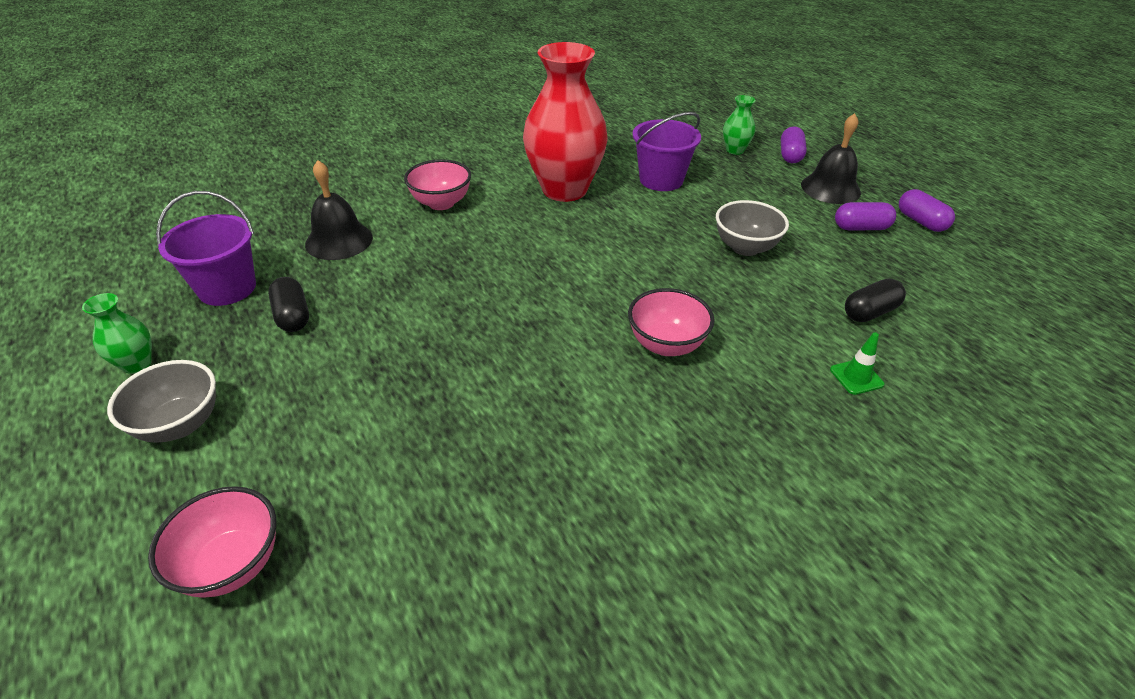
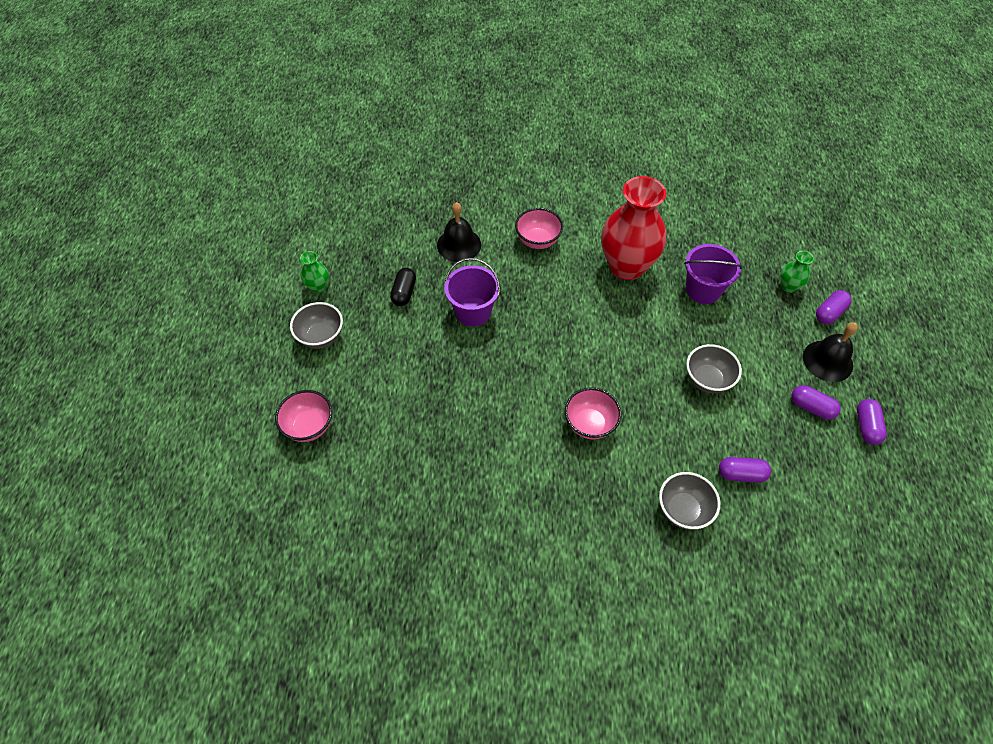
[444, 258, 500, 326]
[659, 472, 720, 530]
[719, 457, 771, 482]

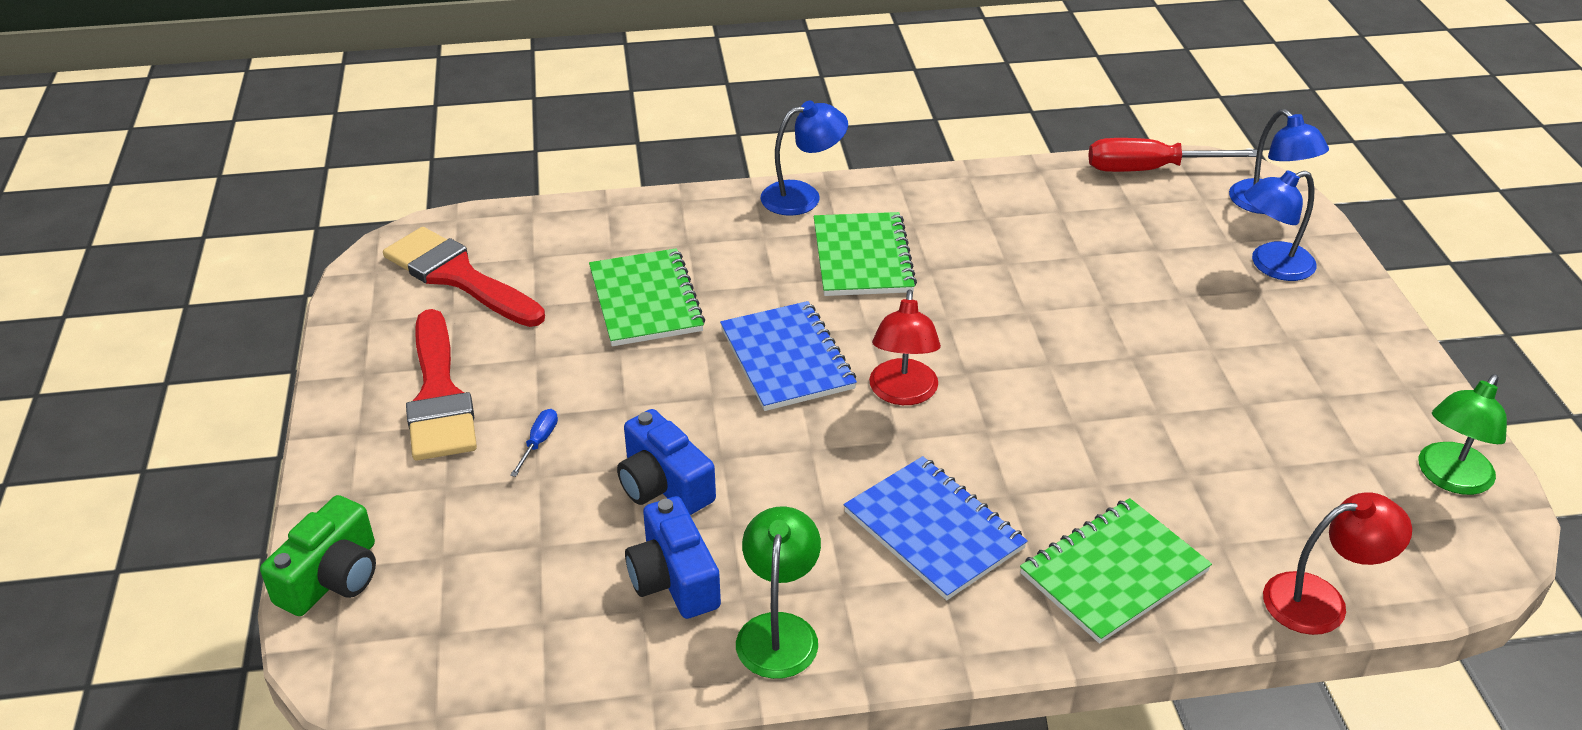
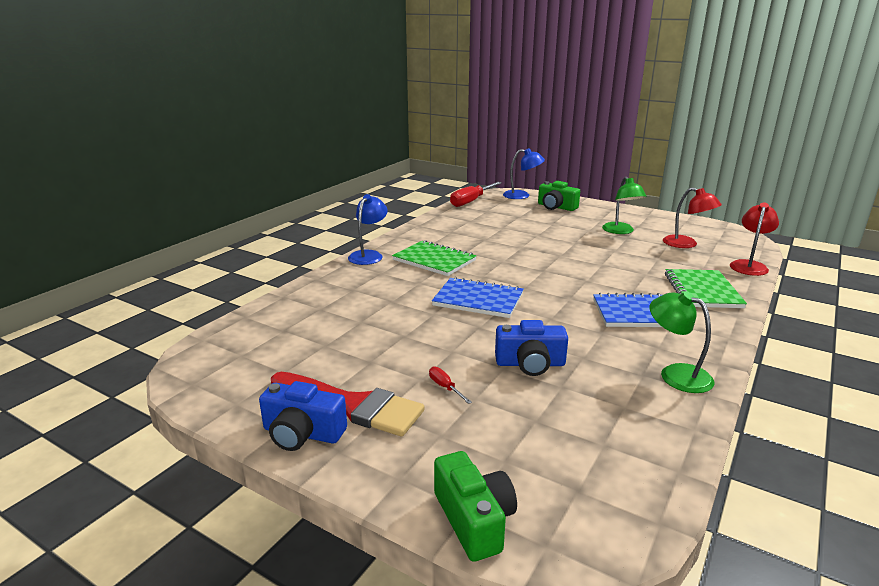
[383, 227, 545, 327] (first image)
[429, 367, 472, 404]
[589, 248, 705, 346] (first image)
[259, 381, 347, 451]
[663, 188, 722, 248]
[538, 181, 580, 211]
[602, 177, 647, 234]

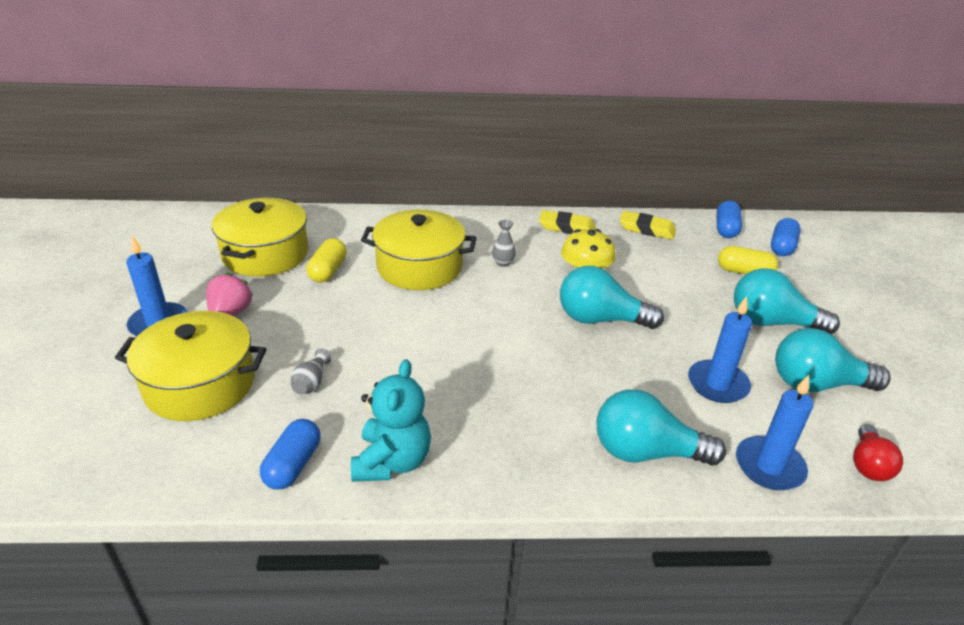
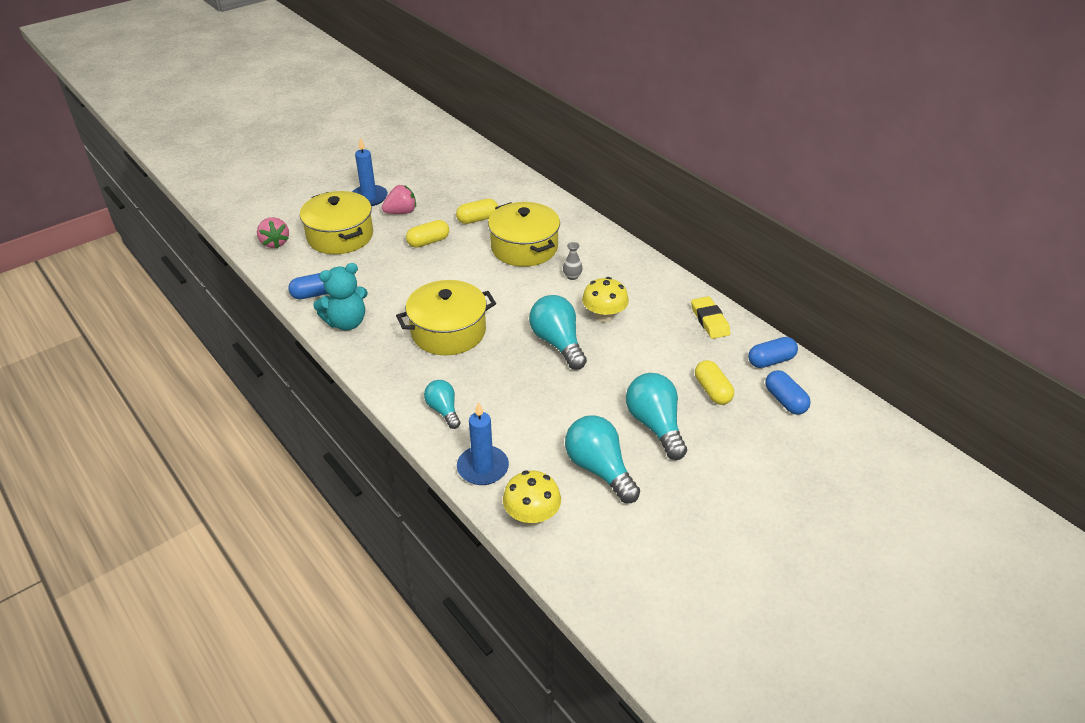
[396, 280, 496, 355]
[290, 348, 332, 395] (first image)
[539, 210, 595, 234] (first image)
[424, 380, 460, 429]
[688, 296, 752, 403] (first image)
[765, 370, 811, 415]
[503, 470, 561, 526]
[257, 217, 289, 249]
[406, 220, 449, 248]

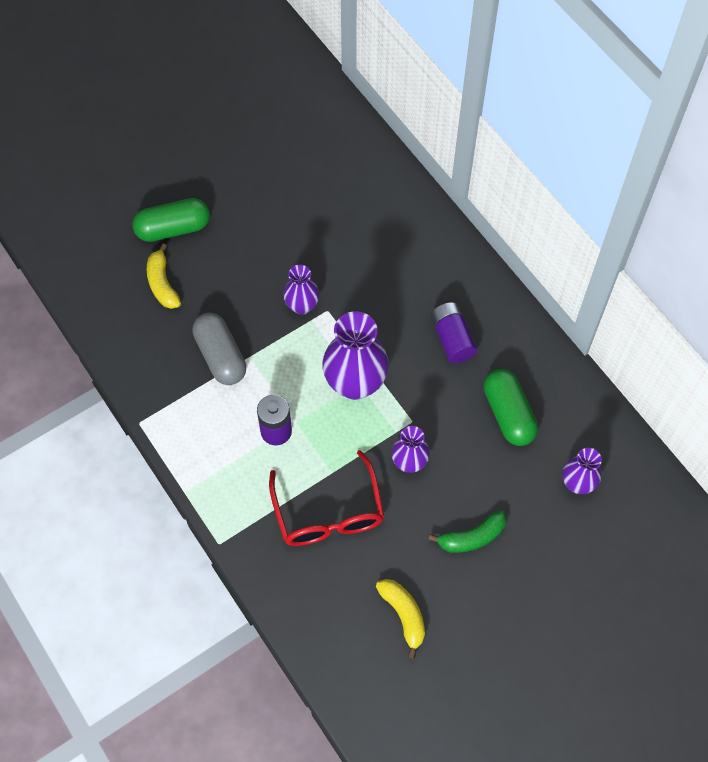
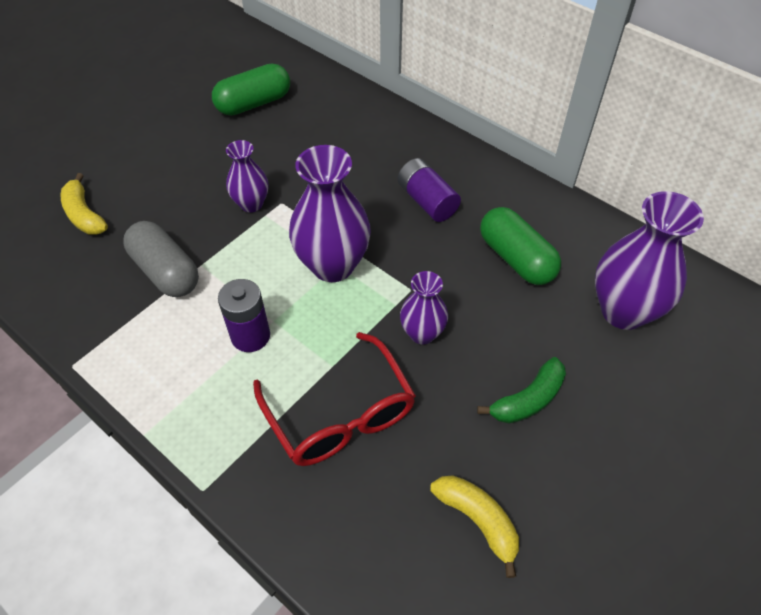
[212, 63, 290, 116]
[595, 191, 704, 330]

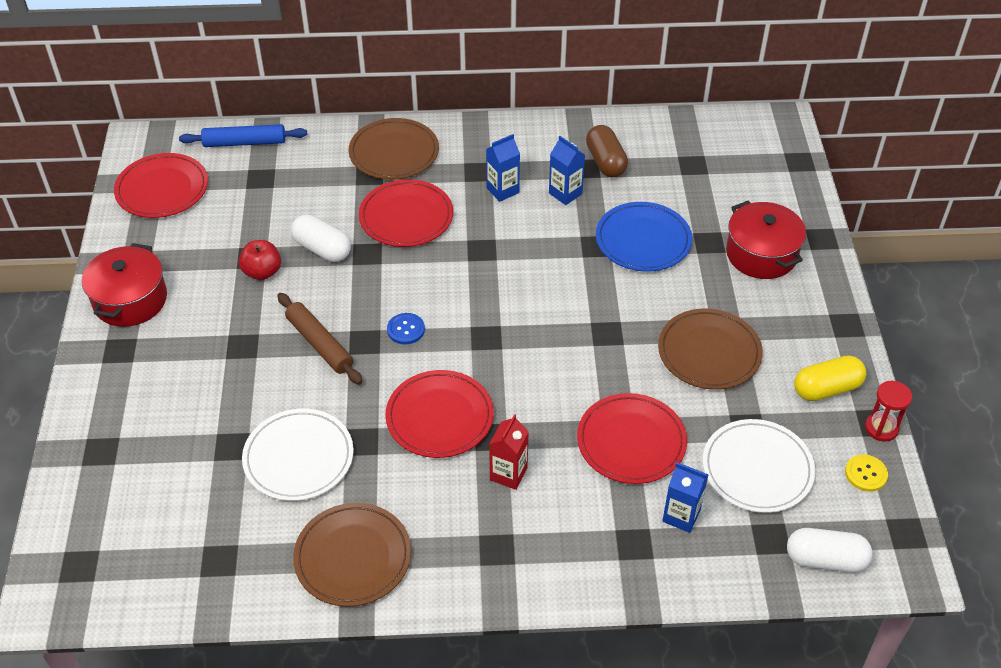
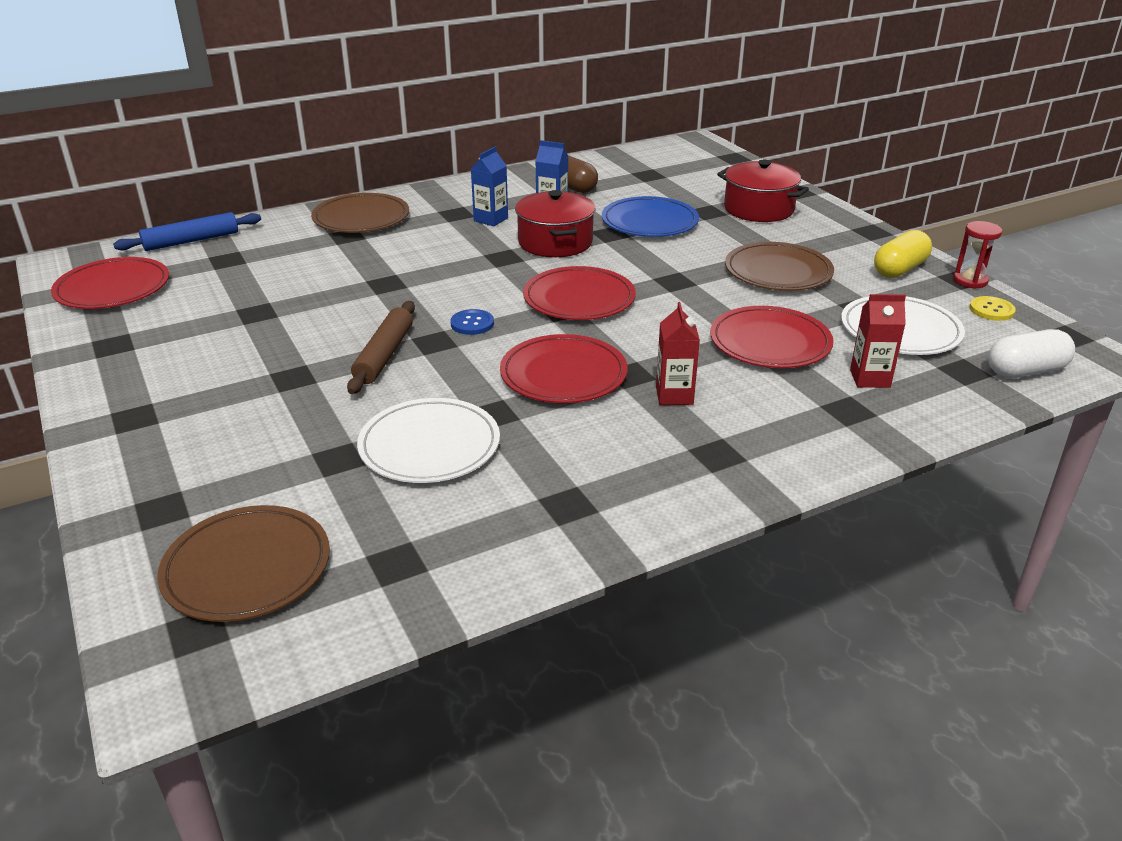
[515, 190, 596, 257]
[239, 240, 281, 280] (first image)
[347, 301, 415, 394]
[291, 214, 351, 262] (first image)
[157, 505, 330, 622]
[523, 266, 636, 320]
[850, 294, 906, 388]

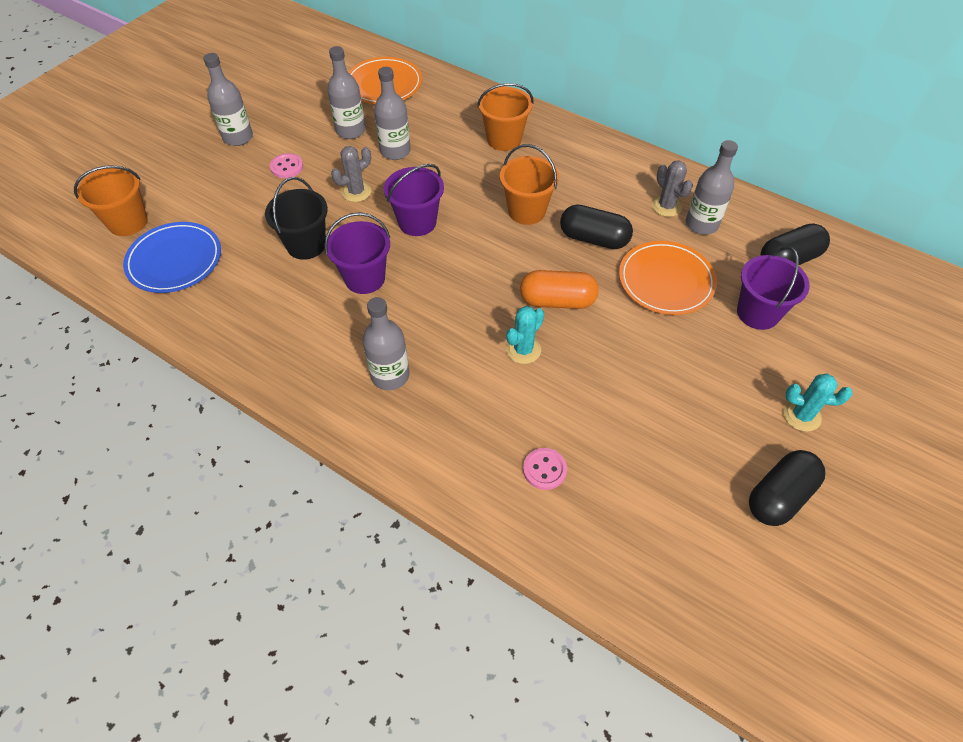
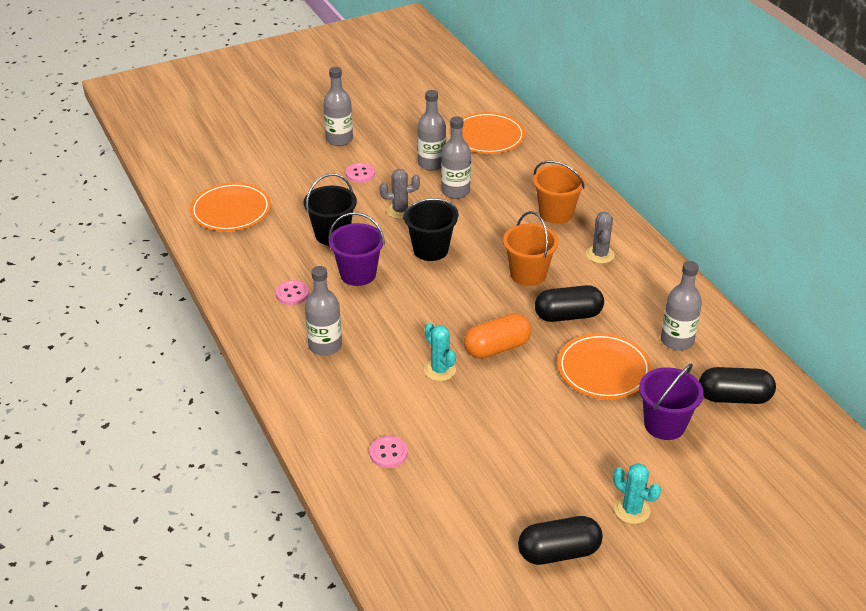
[74, 165, 148, 236] (first image)
[190, 182, 271, 231]
[403, 198, 459, 261]
[424, 323, 456, 381]
[464, 313, 532, 359]
[535, 285, 604, 322]
[586, 212, 615, 264]
[276, 280, 309, 305]

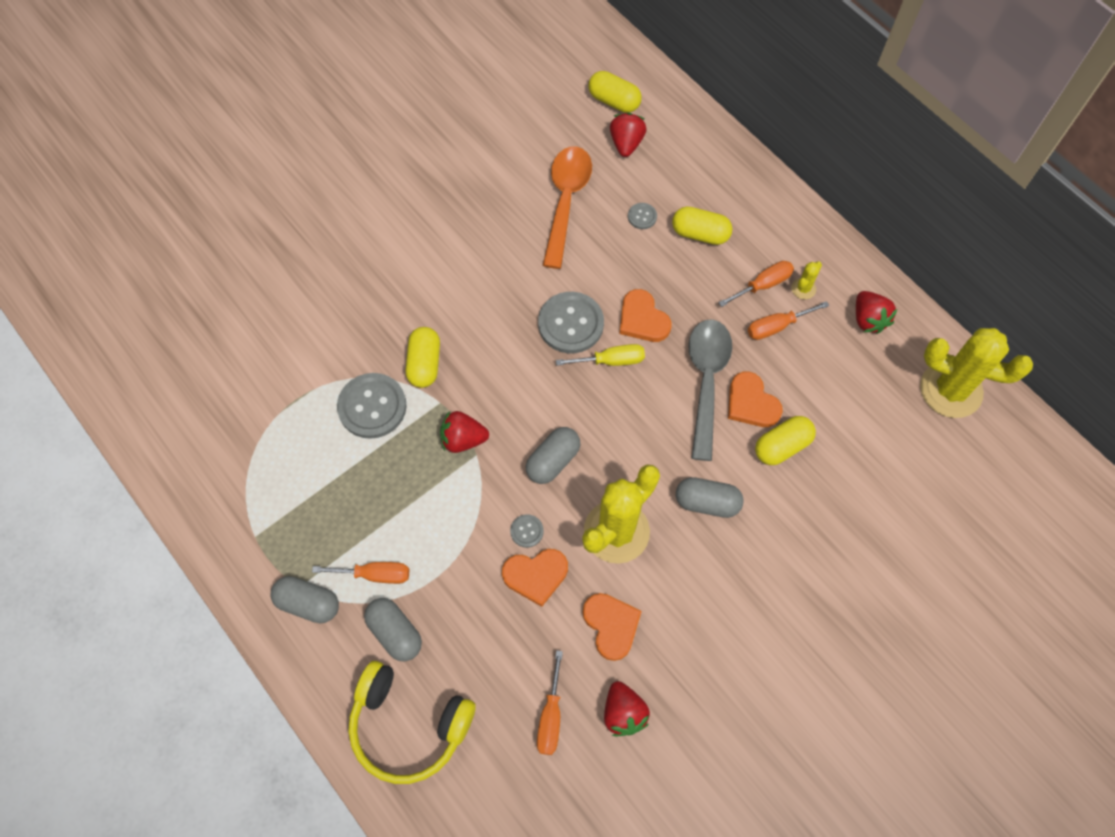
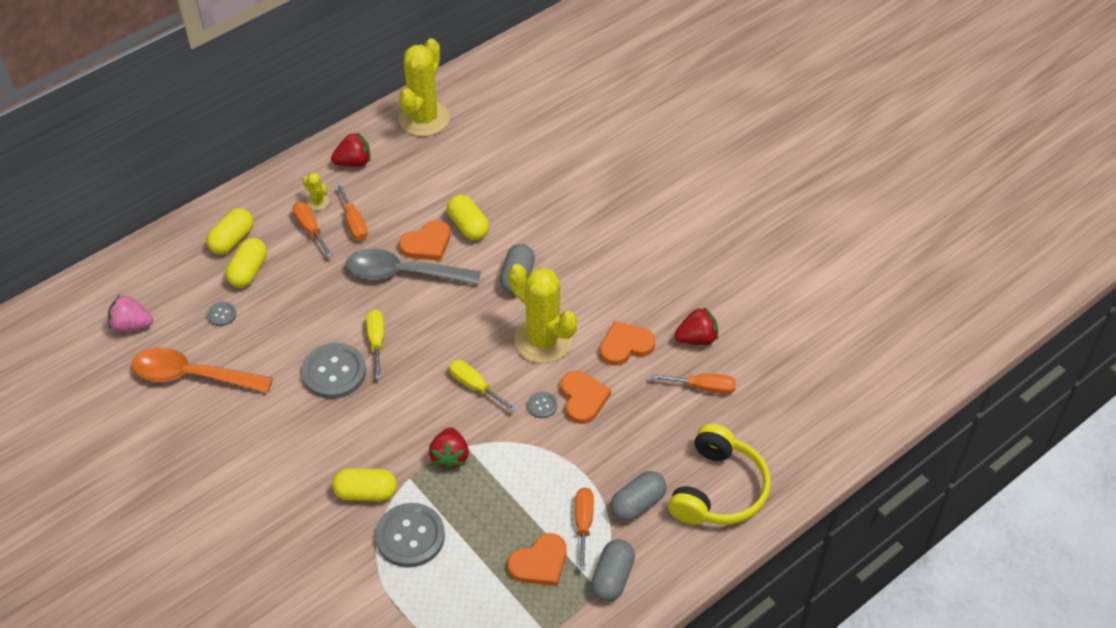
[449, 360, 517, 412]
[206, 208, 254, 255]
[108, 295, 153, 332]
[508, 533, 567, 586]

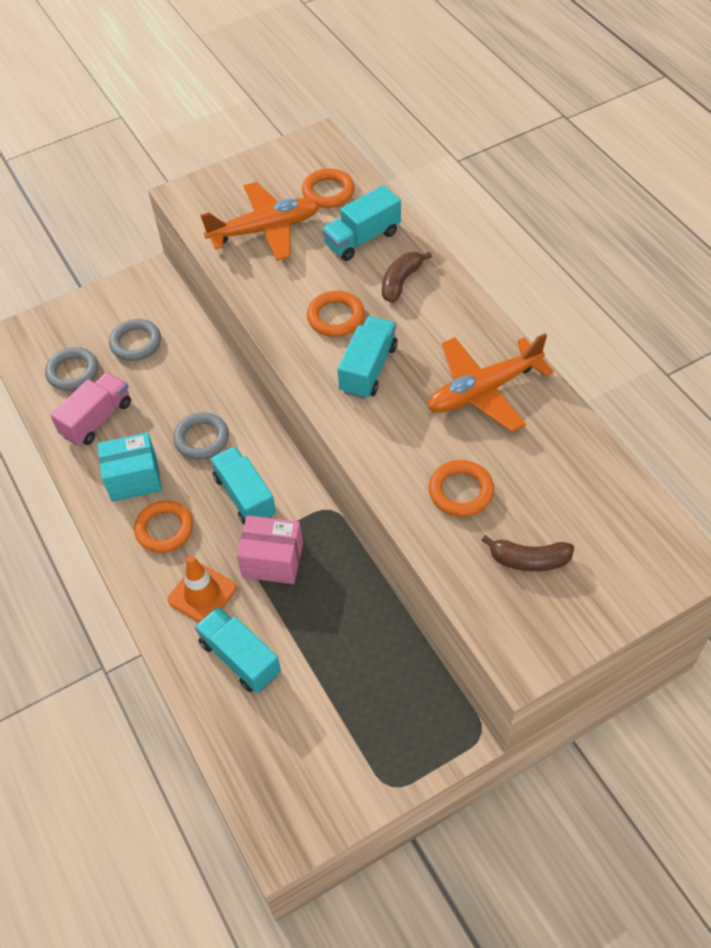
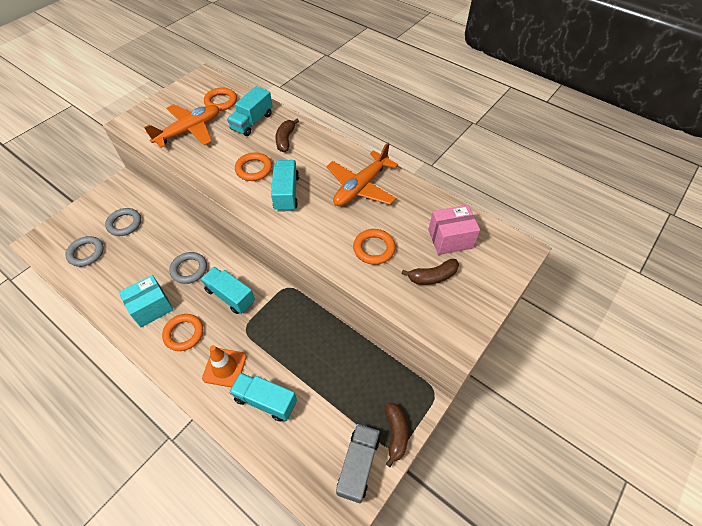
[50, 372, 131, 446] (first image)
[428, 205, 480, 255]
[336, 424, 380, 503]
[386, 403, 408, 467]

